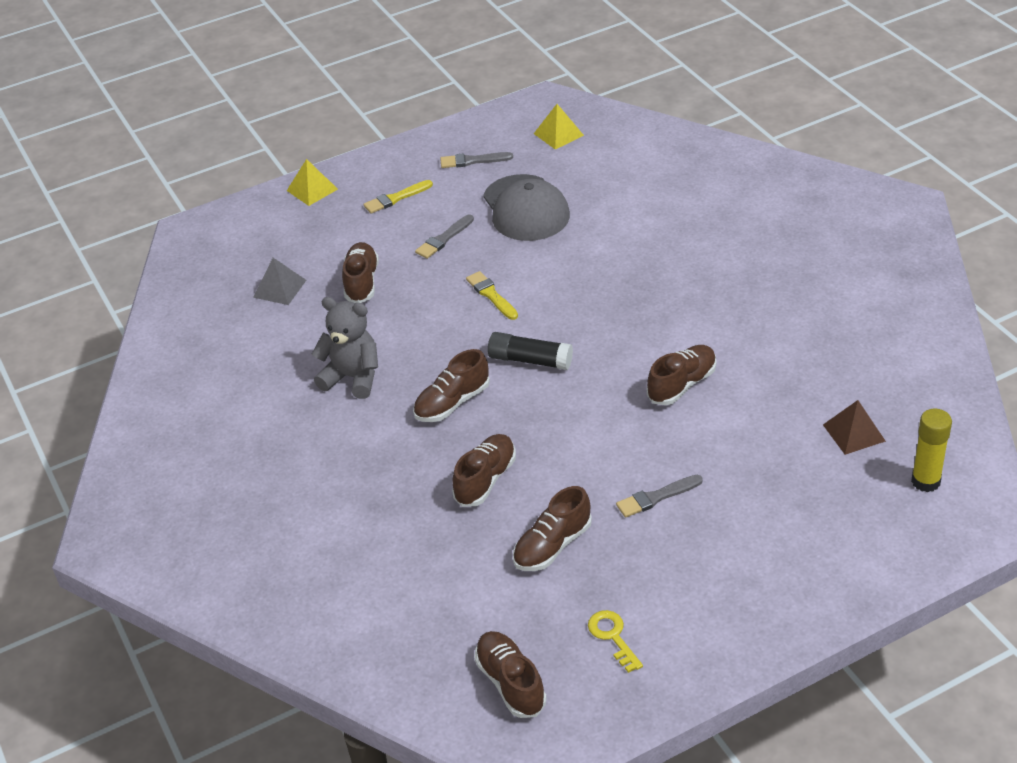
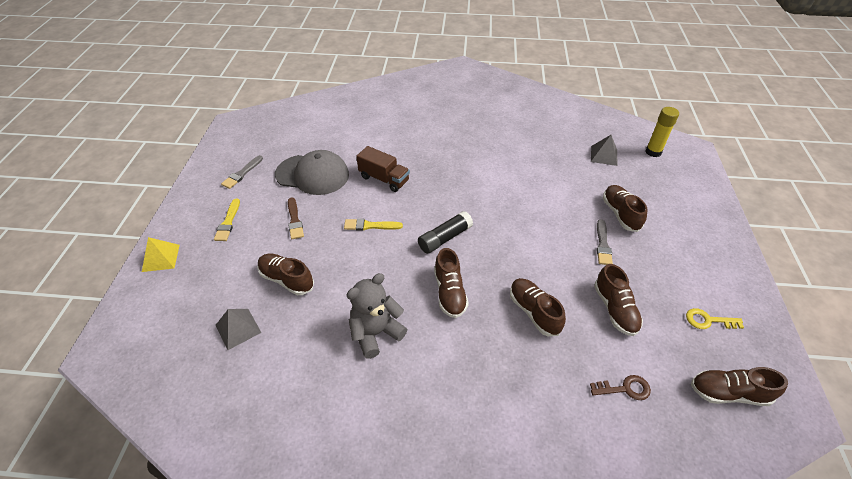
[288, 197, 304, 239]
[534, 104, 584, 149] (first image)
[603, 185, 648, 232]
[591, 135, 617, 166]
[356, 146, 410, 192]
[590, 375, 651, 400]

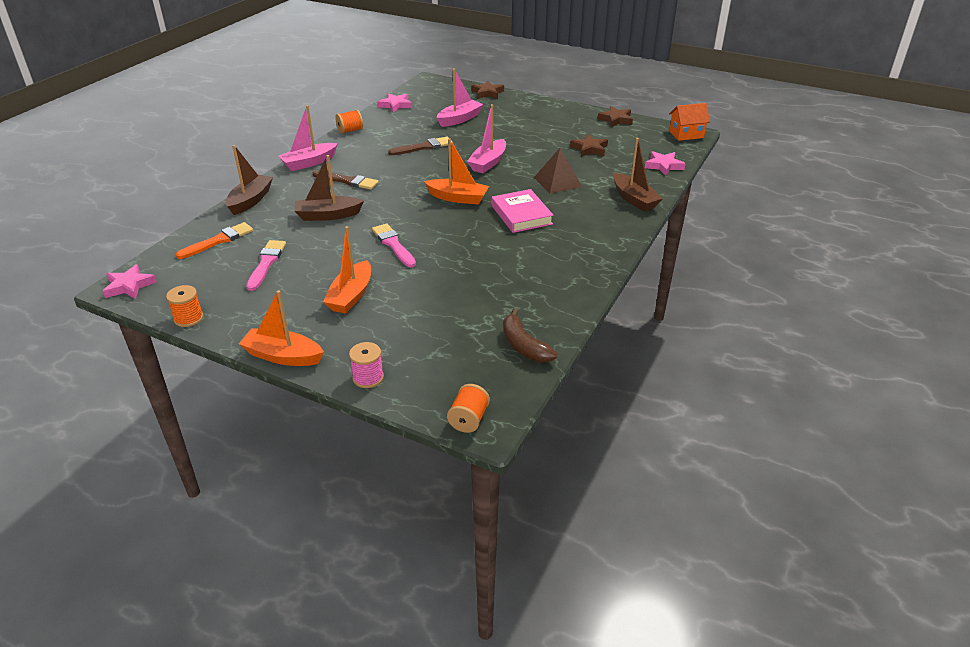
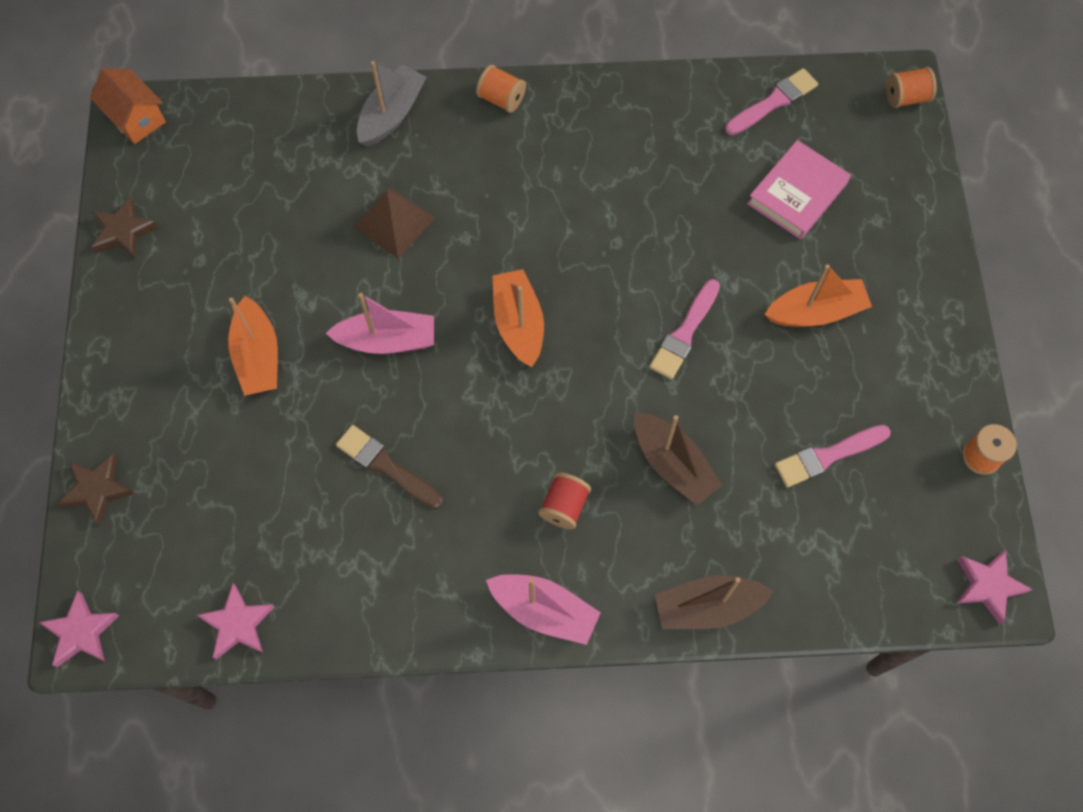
[176, 222, 253, 259] (first image)
[228, 296, 278, 396]
[538, 472, 591, 529]
[476, 65, 526, 113]
[349, 342, 384, 388] (first image)
[437, 69, 484, 127] (first image)
[747, 140, 851, 239]
[725, 68, 818, 135]
[570, 134, 608, 157] (first image)
[357, 61, 426, 147]
[39, 591, 120, 667]

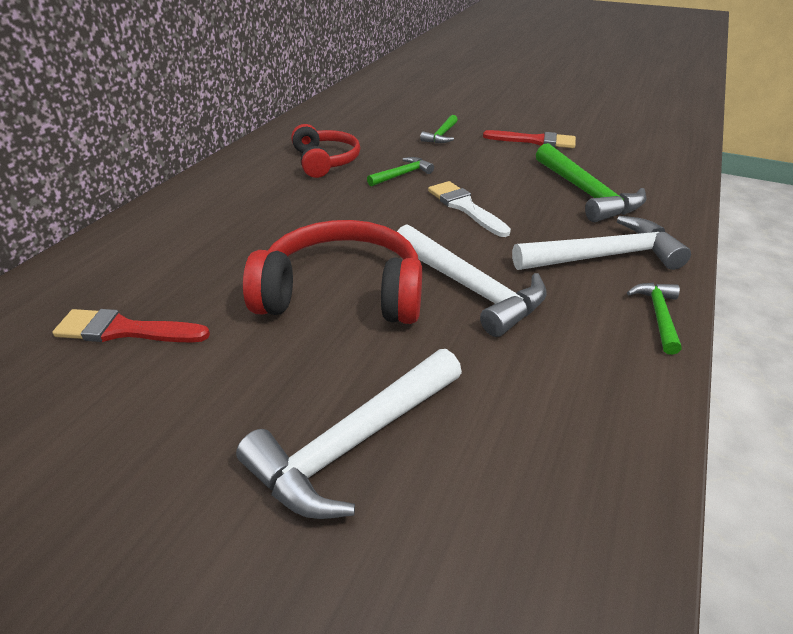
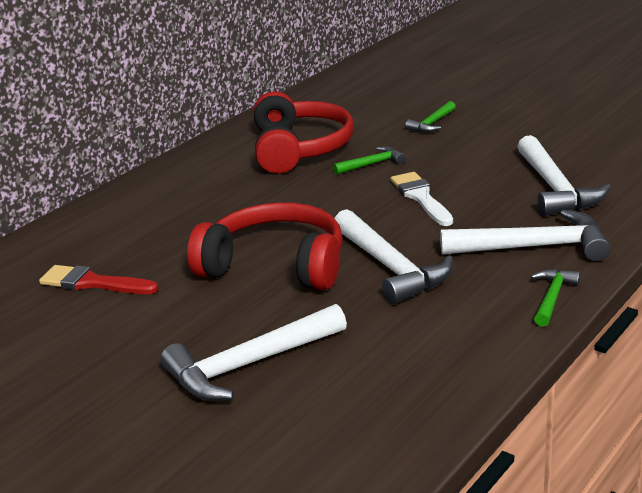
[254, 91, 354, 173]
[483, 130, 576, 148] (first image)
[517, 135, 611, 216]

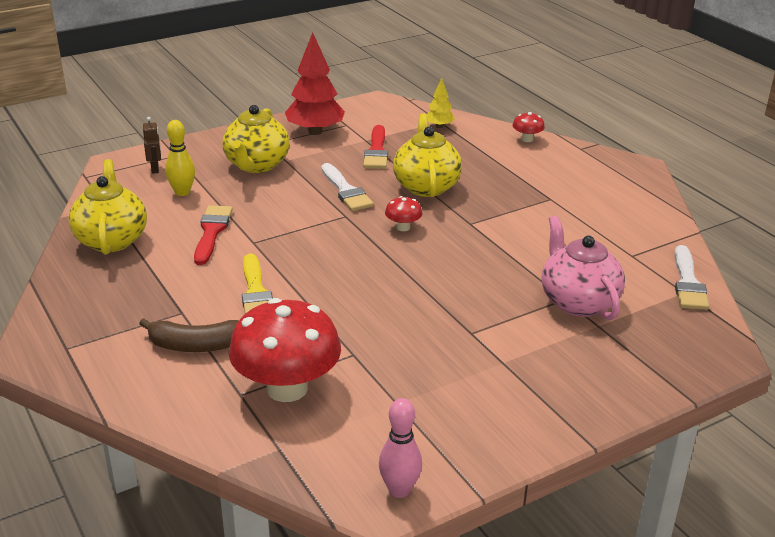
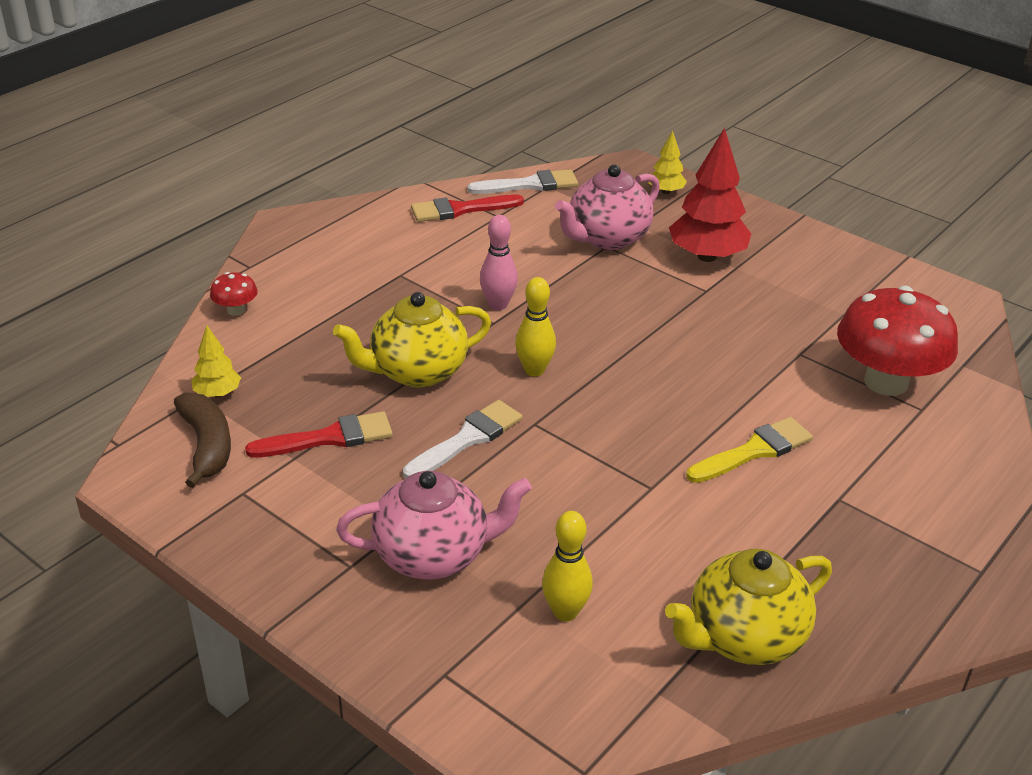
[174, 392, 231, 488]
[143, 117, 161, 174] (first image)
[411, 194, 524, 222]
[336, 471, 532, 579]
[669, 128, 751, 262]
[480, 215, 518, 310]
[515, 277, 556, 376]
[649, 131, 687, 194]

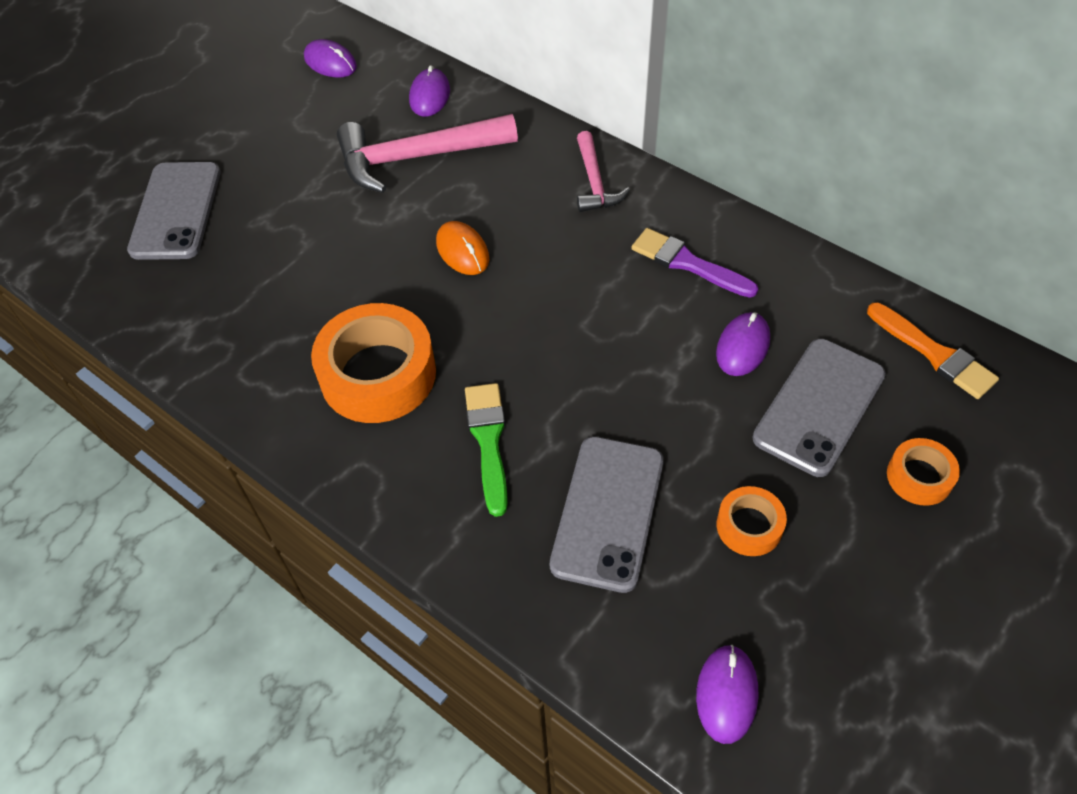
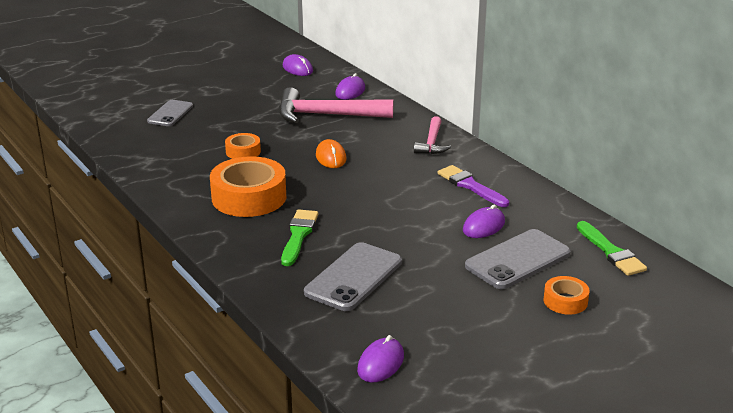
[147, 100, 193, 126]
[225, 133, 261, 159]
[577, 221, 647, 276]

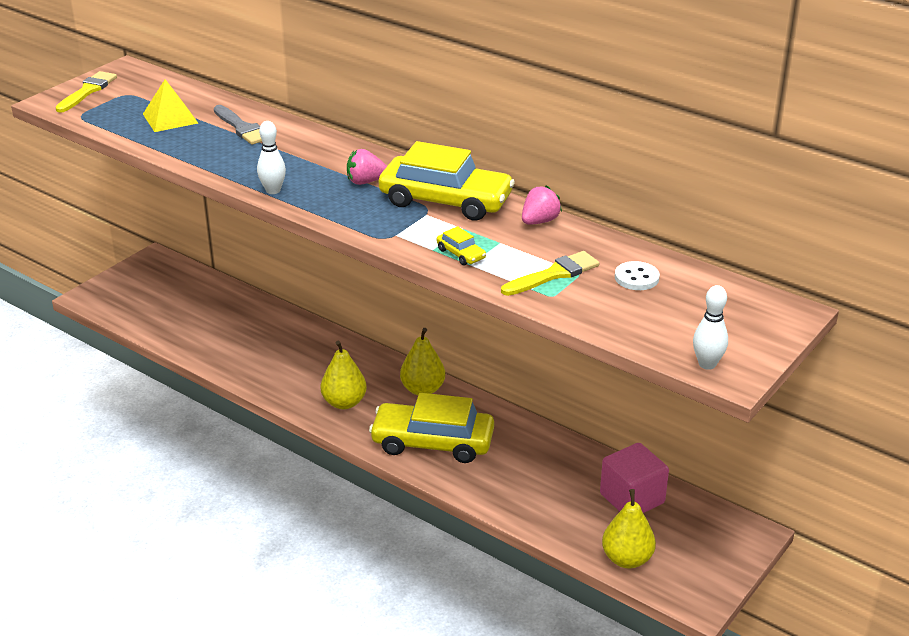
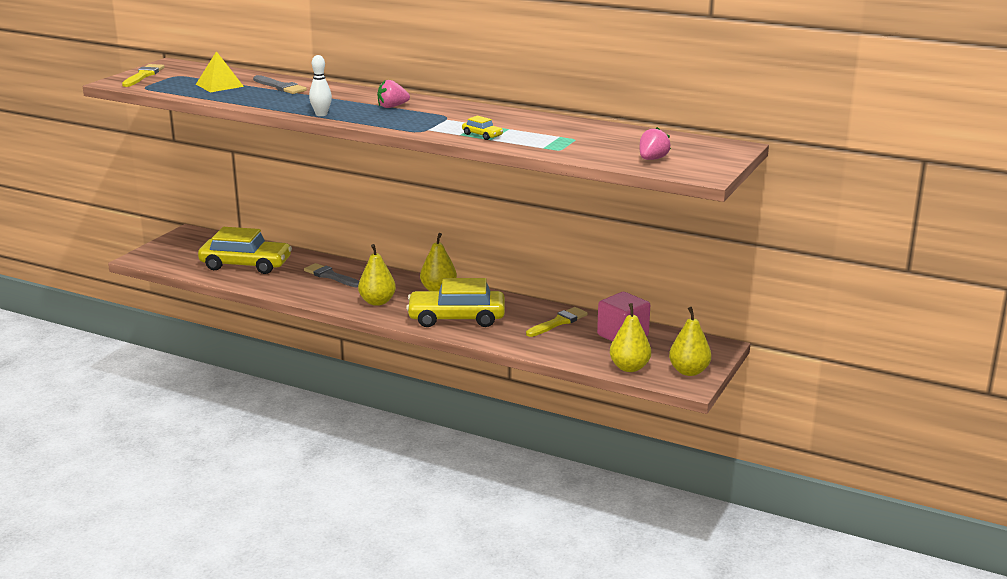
[198, 227, 292, 274]
[526, 307, 588, 337]
[640, 127, 671, 160]
[615, 261, 660, 290] (first image)
[693, 285, 728, 370] (first image)
[304, 263, 359, 287]
[669, 307, 711, 376]

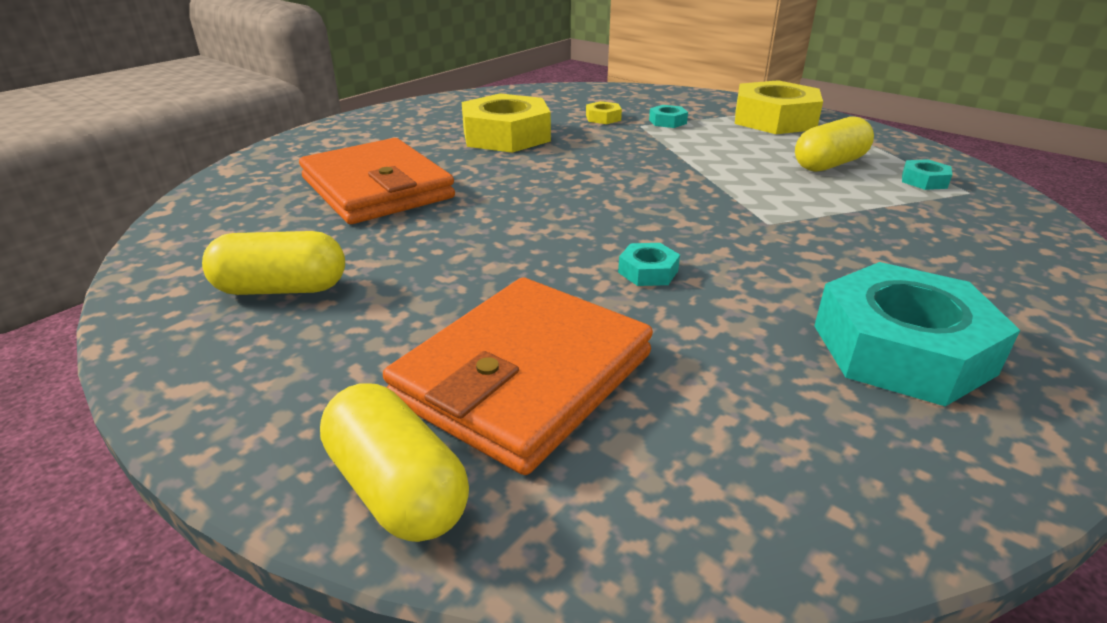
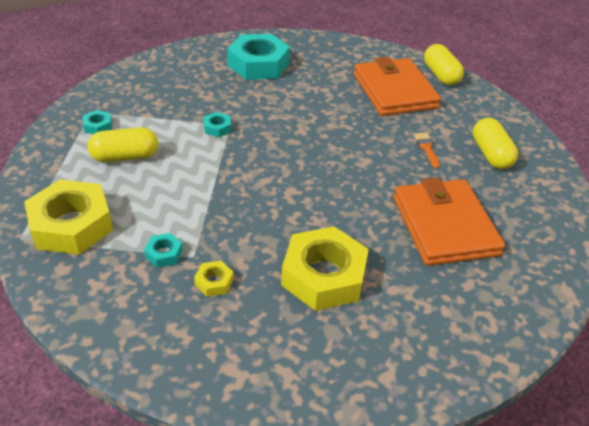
[473, 118, 518, 169]
[354, 57, 441, 116]
[204, 112, 231, 137]
[414, 133, 440, 168]

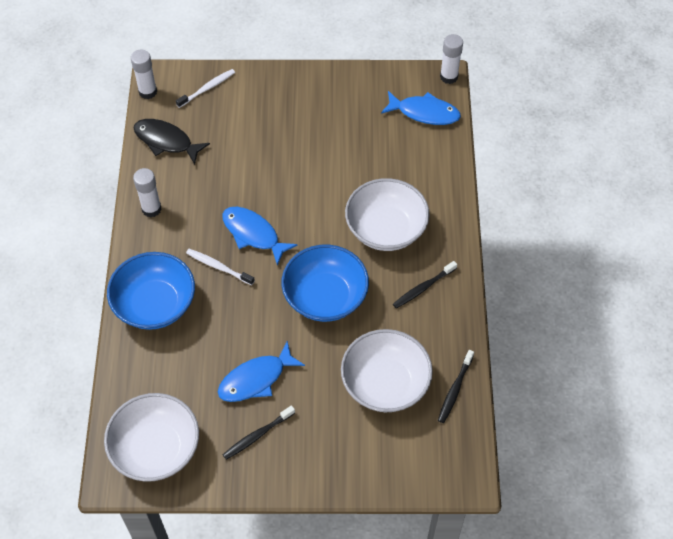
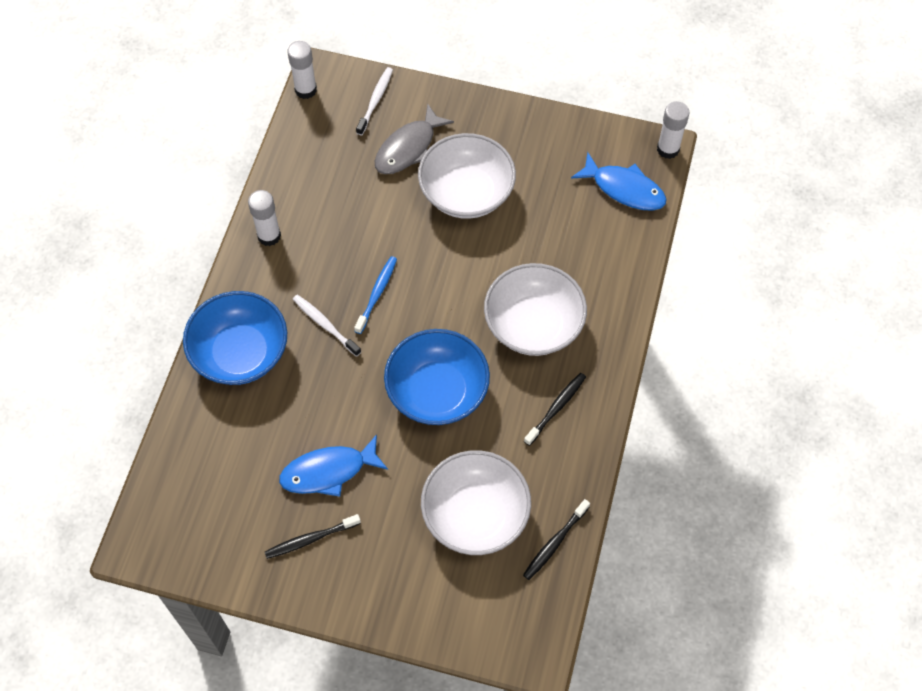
[418, 133, 516, 219]
[133, 119, 210, 165] (first image)
[356, 67, 393, 135]
[354, 256, 397, 334]
[524, 373, 586, 446]
[375, 104, 454, 174]

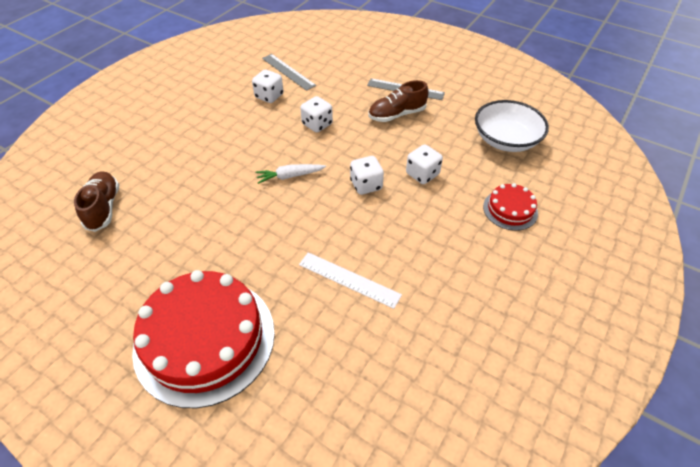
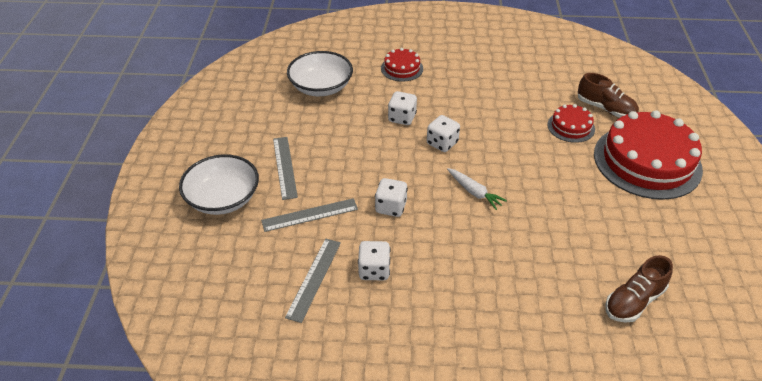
[299, 252, 402, 309] (first image)
[578, 73, 639, 118]
[179, 154, 259, 215]
[261, 198, 358, 232]
[547, 104, 595, 143]

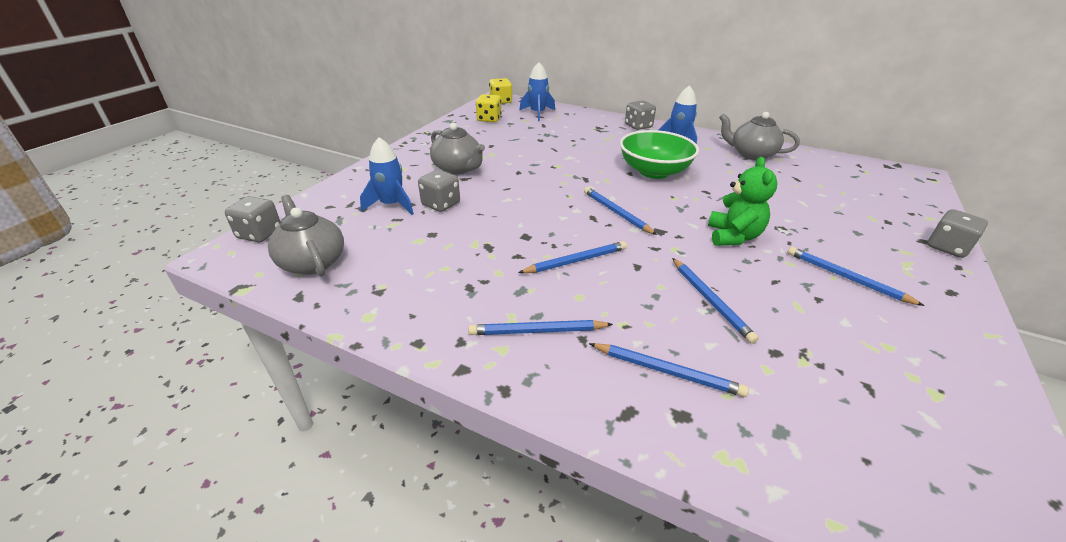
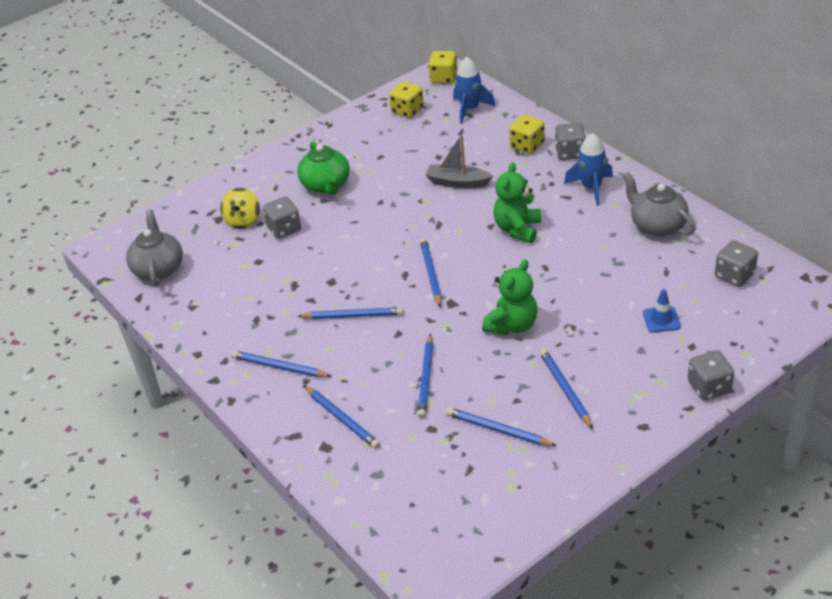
[715, 240, 758, 287]
[220, 188, 260, 229]
[297, 141, 350, 195]
[493, 162, 541, 243]
[425, 134, 493, 188]
[446, 407, 557, 446]
[509, 115, 545, 154]
[643, 289, 681, 333]

